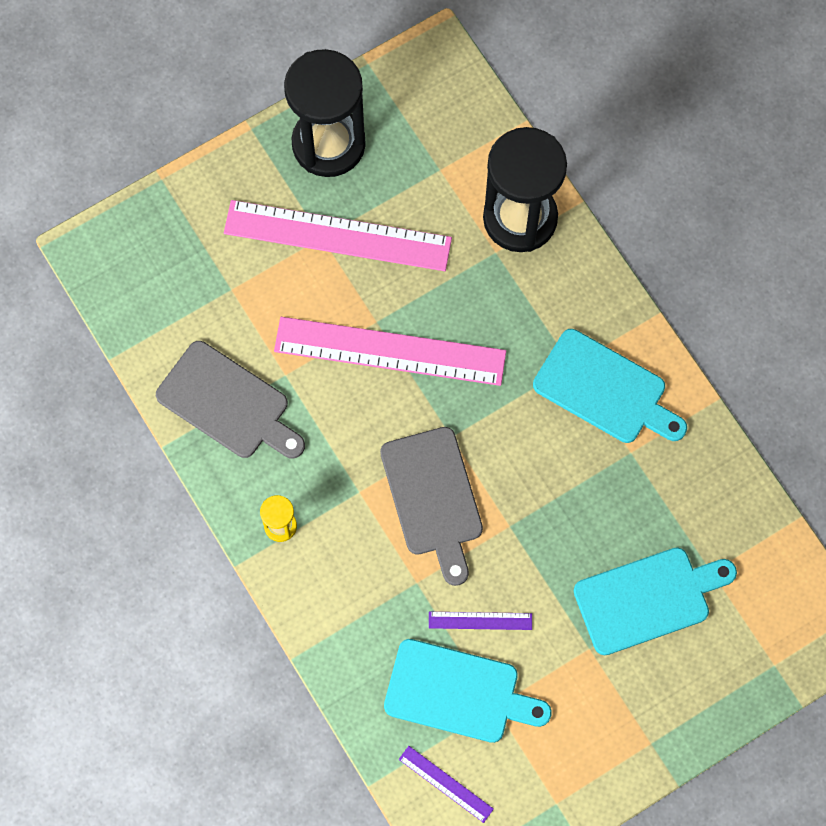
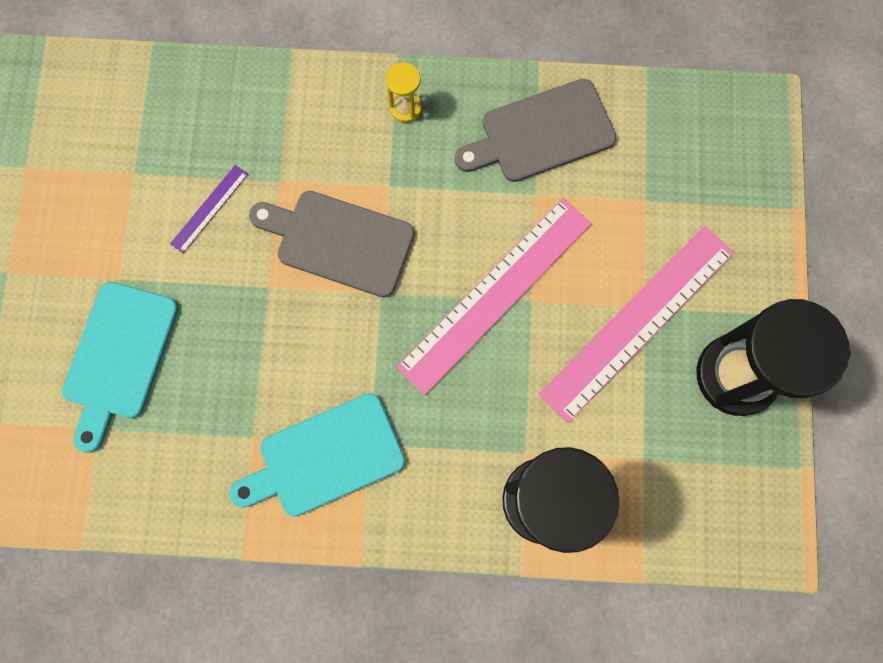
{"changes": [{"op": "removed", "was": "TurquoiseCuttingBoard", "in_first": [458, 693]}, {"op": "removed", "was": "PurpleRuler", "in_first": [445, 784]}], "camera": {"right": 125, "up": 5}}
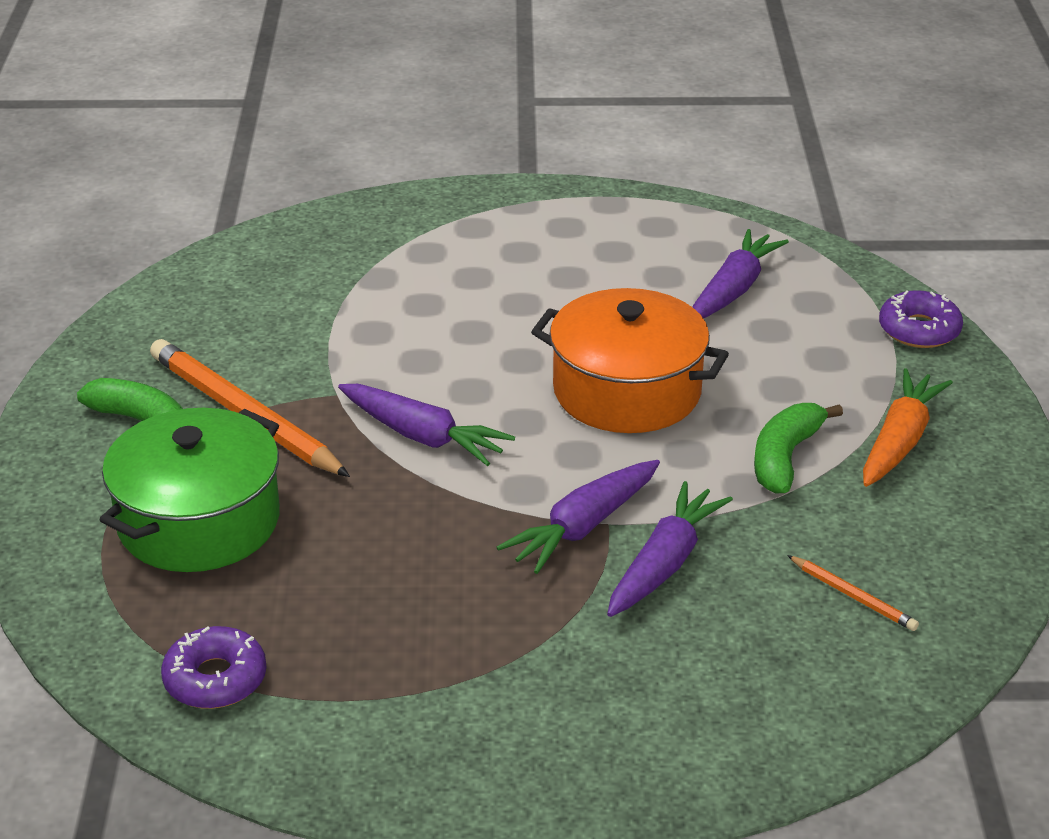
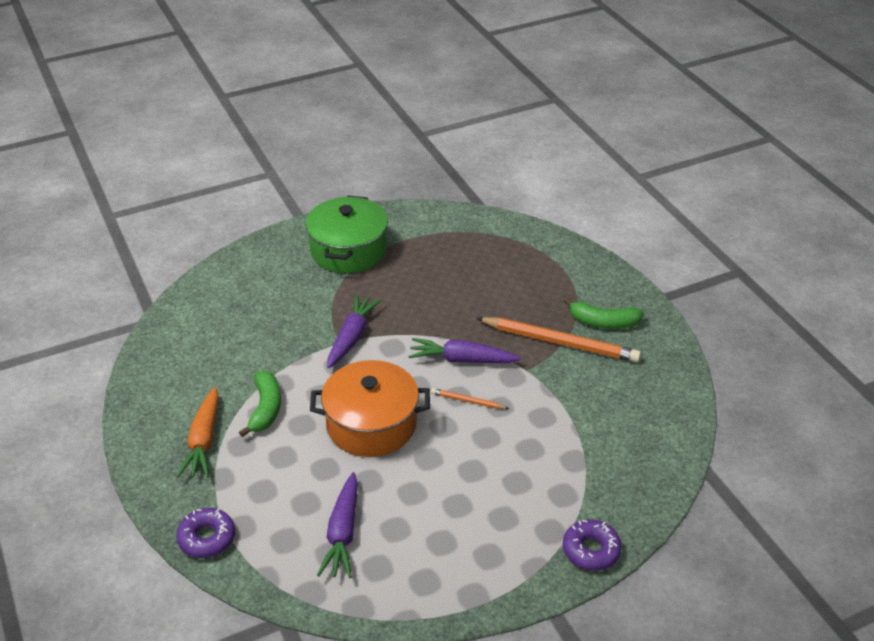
{"changes": [{"op": "removed", "was": "PurpleCarrot", "in_first": [664, 563]}, {"op": "moved", "was": "GreenPot", "in_first": [199, 521], "in_second": [348, 250]}, {"op": "moved", "was": "PurpleDonut", "in_first": [215, 679], "in_second": [591, 550]}, {"op": "moved", "was": "OrangePencil", "in_first": [853, 596], "in_second": [468, 401]}], "camera": {"right": 155, "up": 5}}
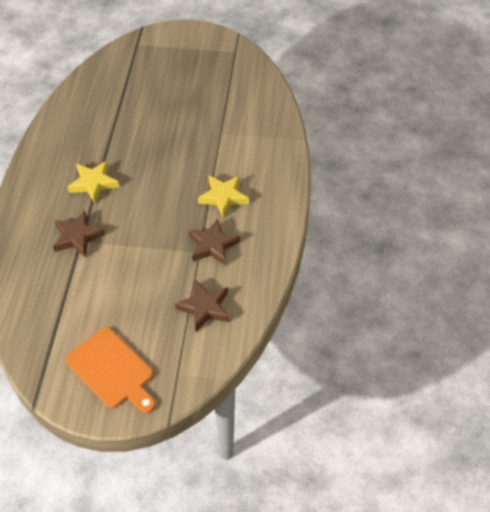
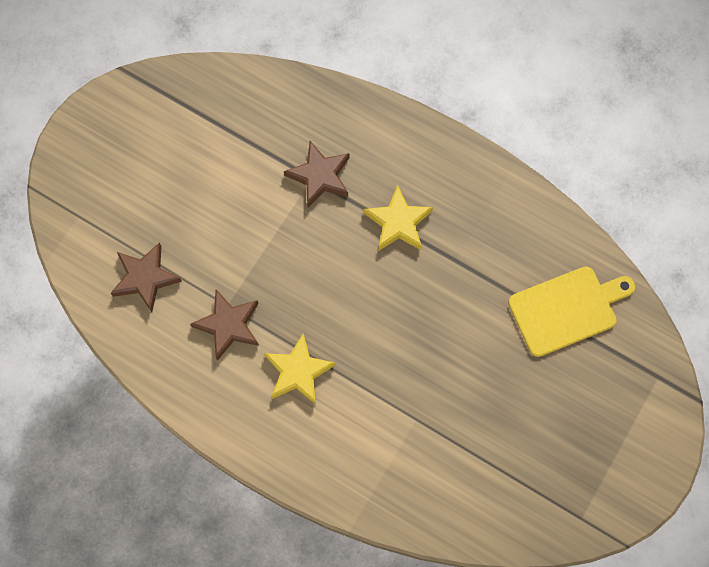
{"changes": [{"op": "removed", "was": "OrangeCuttingBoard", "in_first": [112, 370]}, {"op": "added", "now": "YellowCuttingBoard", "in_second": [566, 309]}], "camera": {"right": 115, "up": 20}}
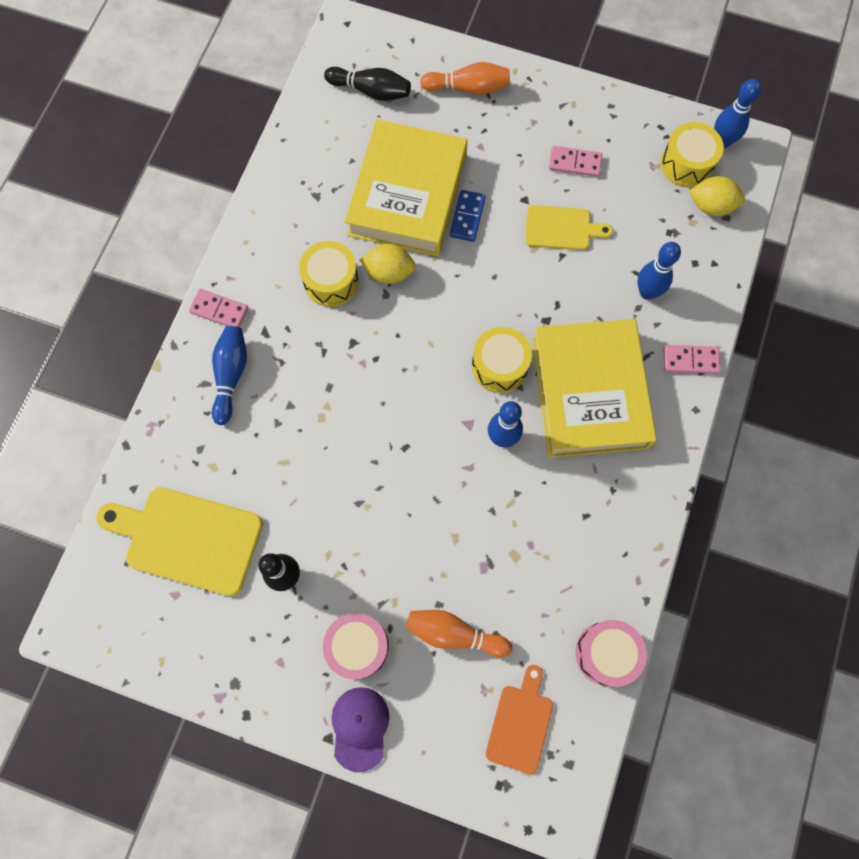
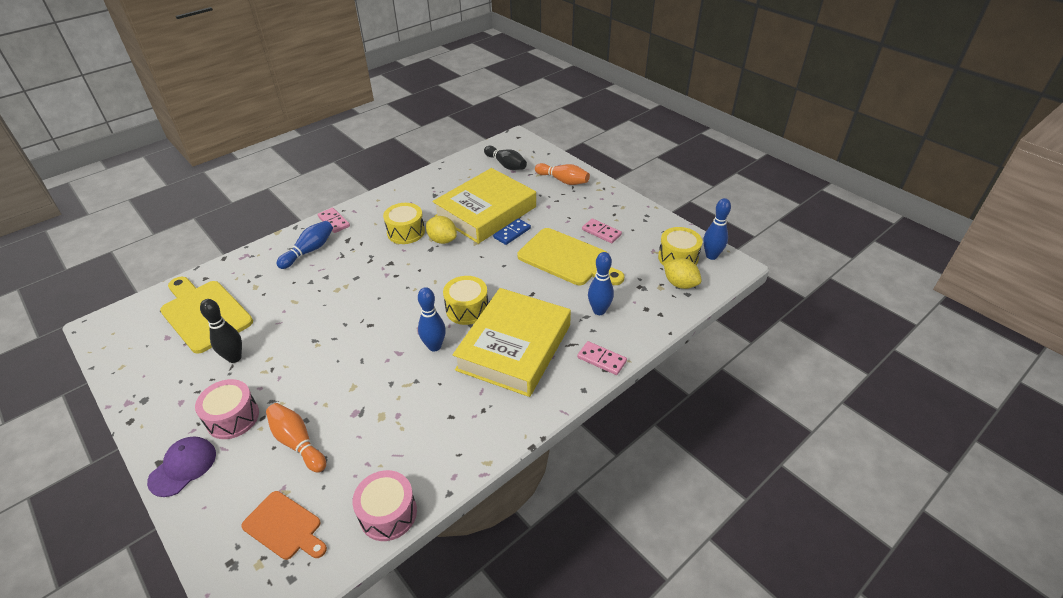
{"changes": [{"op": "turned", "was": "OrangeCuttingBoard", "in_first": [520, 723], "in_second": [285, 527], "clockwise": 75}, {"op": "resized", "was": "YellowCuttingBoard", "in_first": [562, 228], "in_second": [567, 259], "ratio": 1.7}], "camera": {"right": 30, "up": -30}}
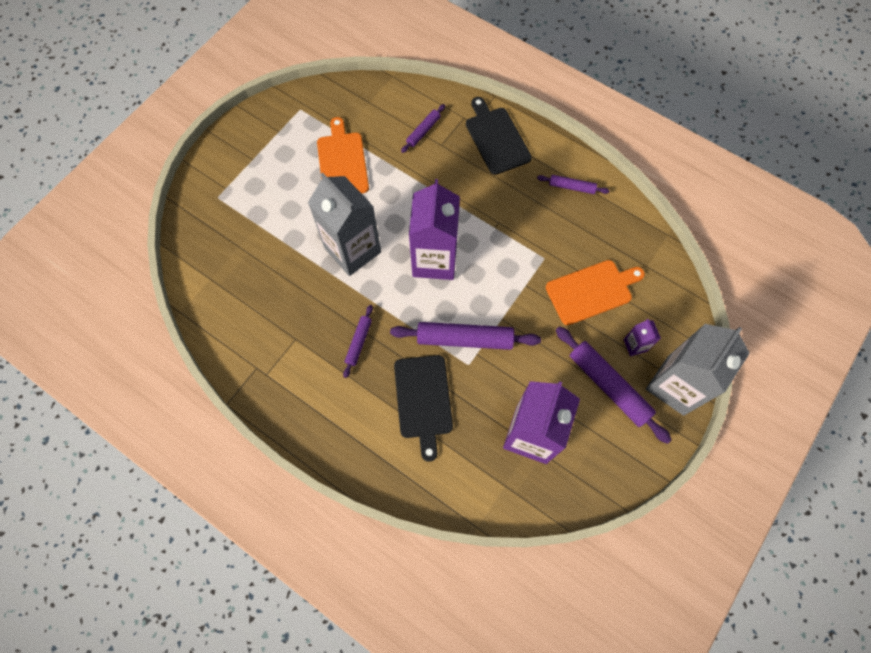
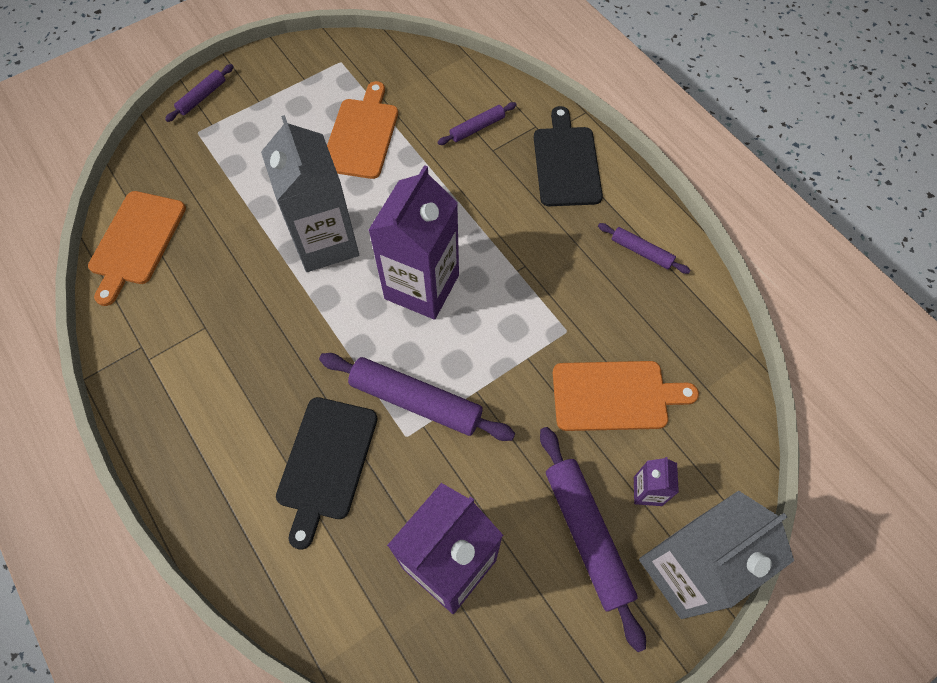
{"changes": [{"op": "added", "now": "OrangeCuttingBoard", "in_second": [136, 241]}, {"op": "moved", "was": "PurpleRollingPin", "in_first": [358, 342], "in_second": [202, 97]}], "camera": {"right": 20, "up": -5}}
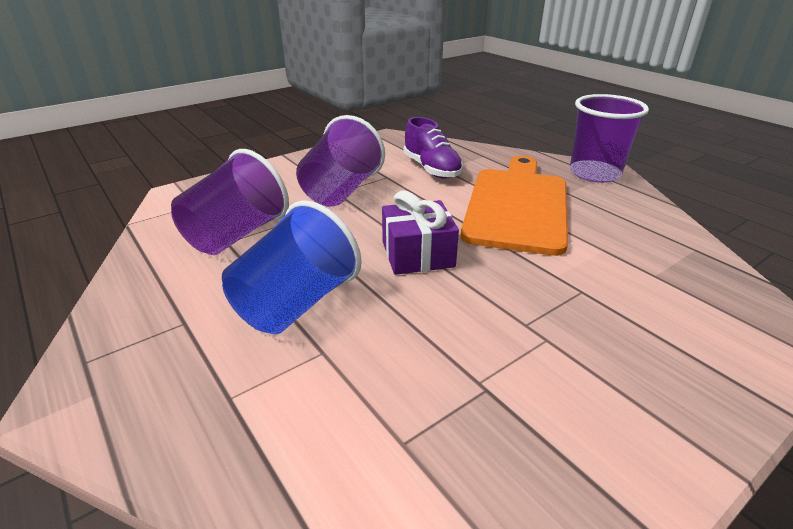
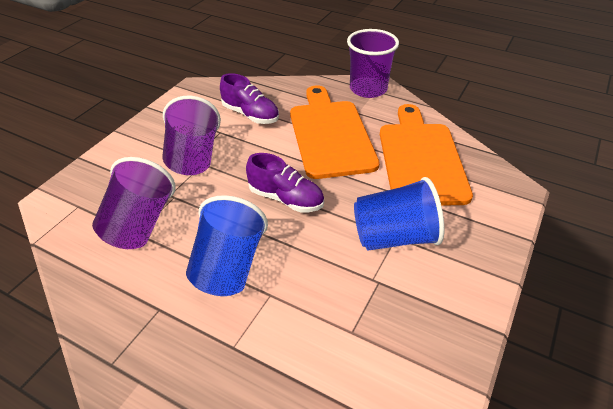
{"changes": [{"op": "added", "now": "BlueCup", "in_second": [394, 237]}, {"op": "added", "now": "OrangeCuttingBoard", "in_second": [420, 159]}, {"op": "replaced", "was": "PurpleGift", "now": "PurpleShoe", "in_first": [417, 254], "in_second": [286, 199]}], "camera": {"right": -25, "up": 10}}
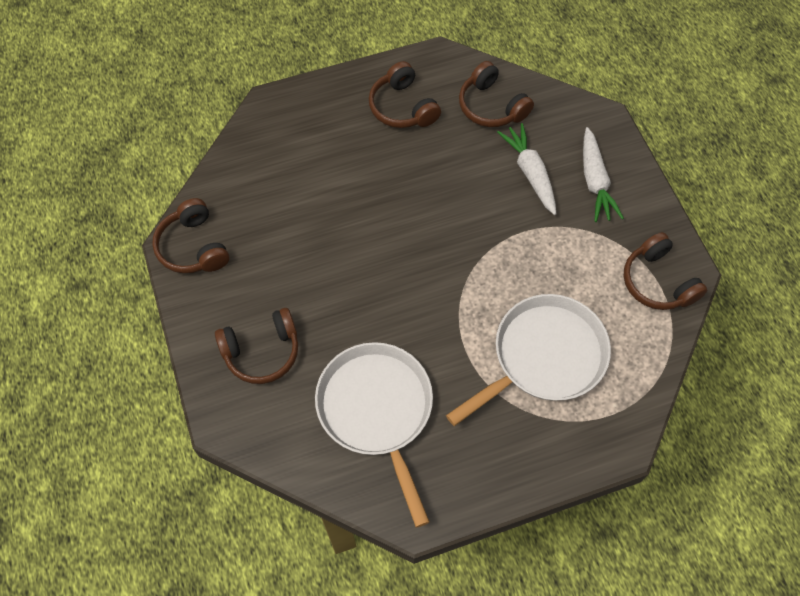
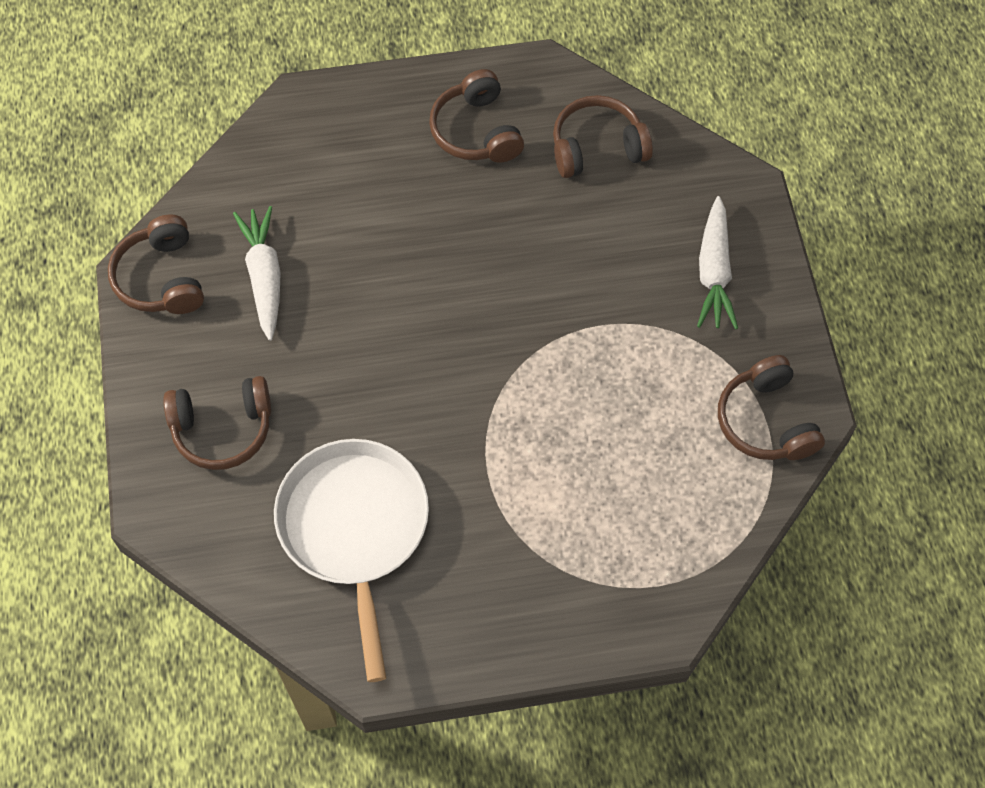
{"changes": [{"op": "removed", "was": "WhitePan", "in_first": [543, 357]}, {"op": "moved", "was": "WhiteCarrot", "in_first": [530, 173], "in_second": [264, 277]}, {"op": "turned", "was": "BrownHeadphones", "in_first": [491, 106], "in_second": [597, 147], "clockwise": 105}], "camera": {"right": 10, "up": 0}}
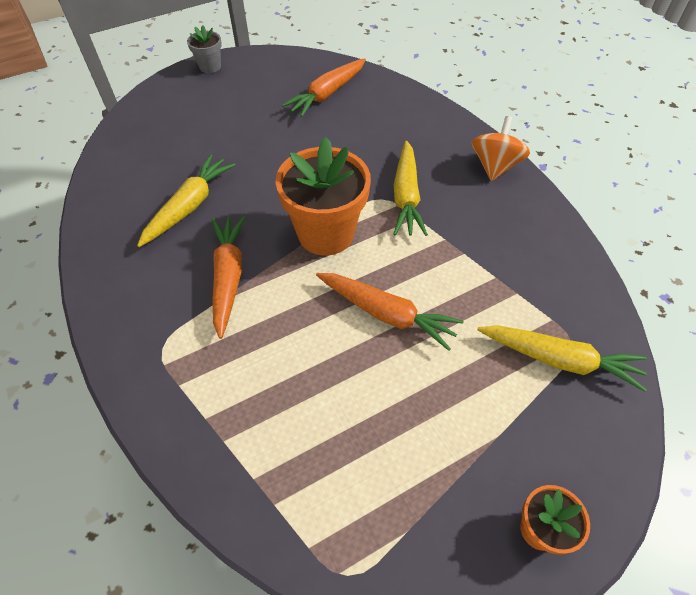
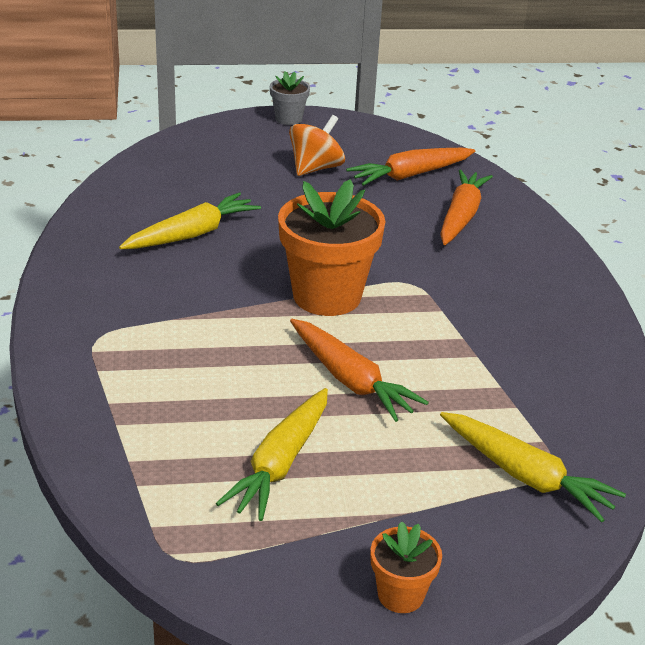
{"changes": [{"op": "moved", "was": "OrangeCarrot", "in_first": [228, 277], "in_second": [461, 216]}, {"op": "moved", "was": "YellowCarrot", "in_first": [406, 196], "in_second": [280, 463]}, {"op": "moved", "was": "OrangeSpinningTop", "in_first": [494, 166], "in_second": [315, 168]}], "camera": {"right": 20, "up": -20}}
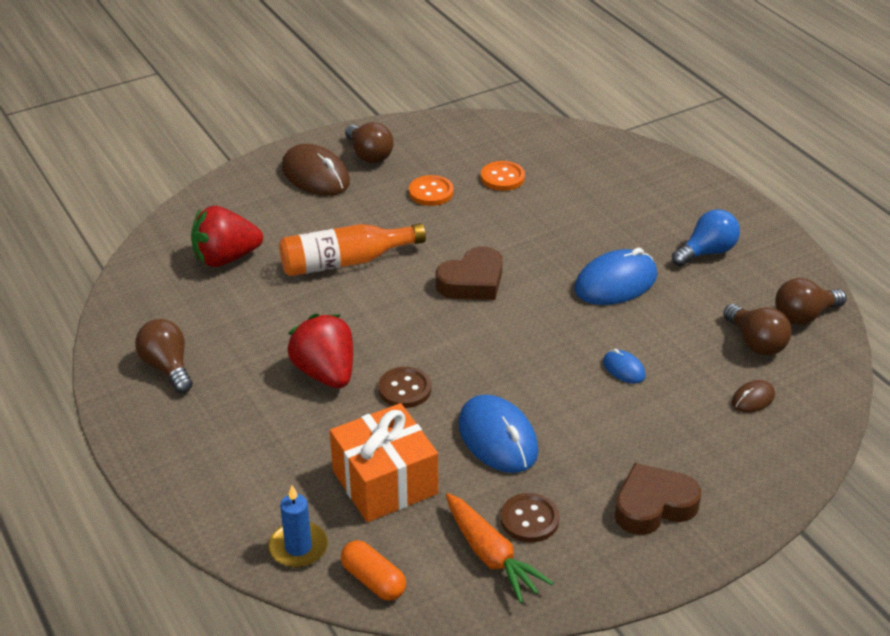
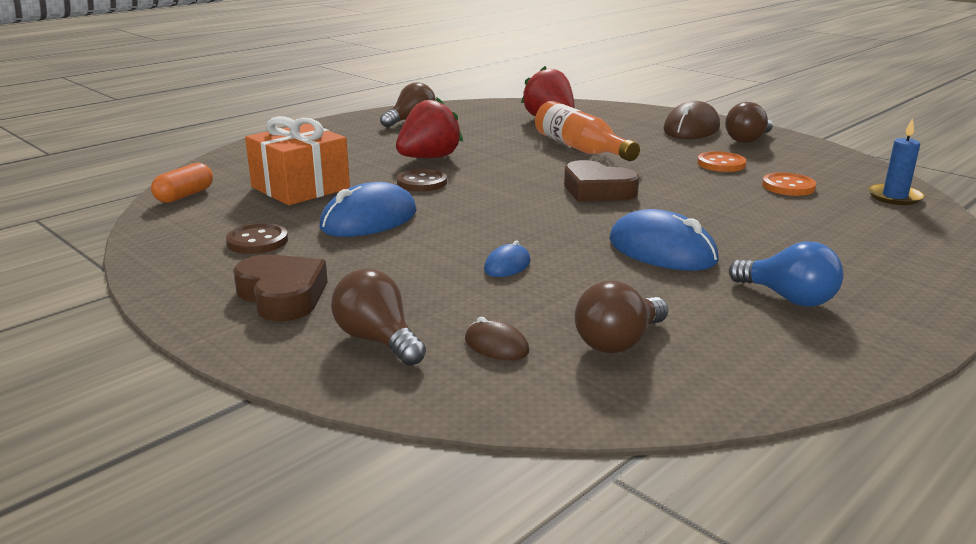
{"changes": [{"op": "removed", "was": "OrangeCarrot", "in_first": [491, 555]}, {"op": "moved", "was": "BlueCandle", "in_first": [298, 547], "in_second": [894, 197]}, {"op": "moved", "was": "BrownLightBulb", "in_first": [804, 316], "in_second": [377, 340]}], "camera": {"right": 75, "up": -15}}
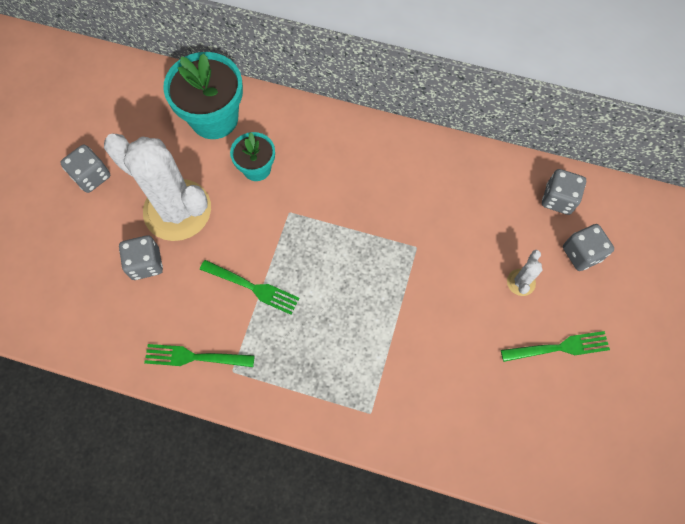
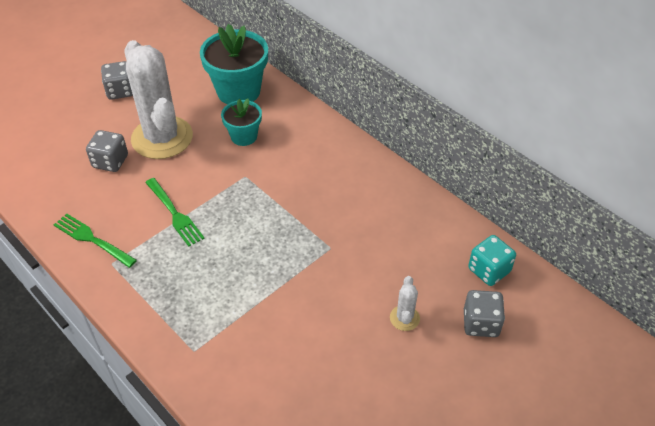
{"changes": [{"op": "removed", "was": "GreenFork", "in_first": [558, 348]}, {"op": "recoloured", "was": "GreyDice", "now": "TurquoiseDice", "in_first": [558, 199], "in_second": [489, 270]}, {"op": "turned", "was": "WhiteCactus", "in_first": [521, 282], "in_second": [404, 318], "clockwise": -45}], "camera": {"right": 30, "up": -20}}
